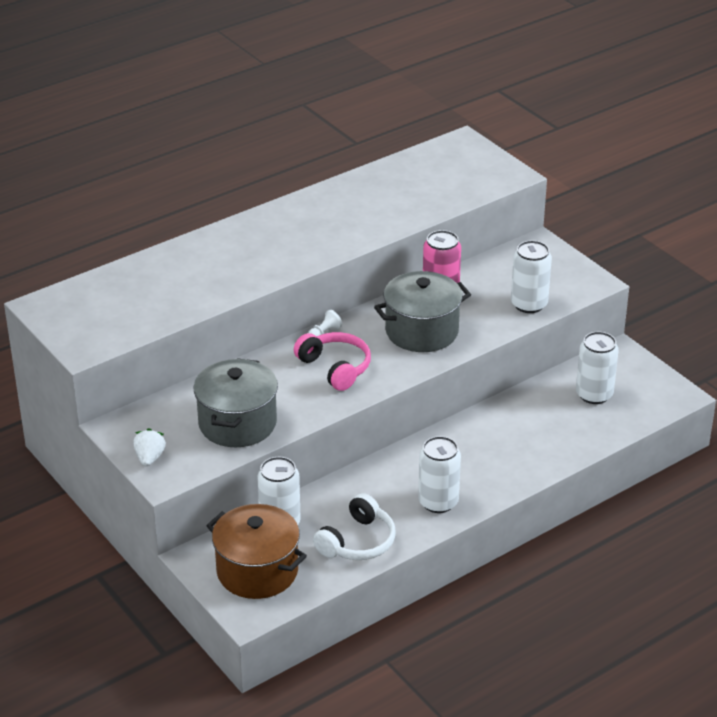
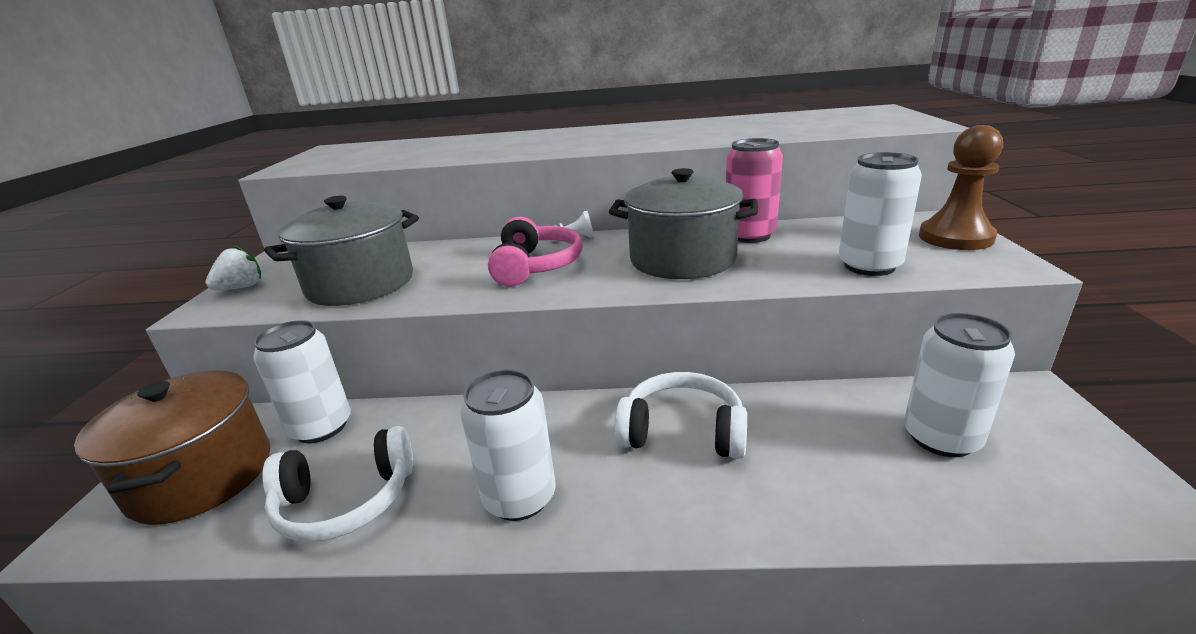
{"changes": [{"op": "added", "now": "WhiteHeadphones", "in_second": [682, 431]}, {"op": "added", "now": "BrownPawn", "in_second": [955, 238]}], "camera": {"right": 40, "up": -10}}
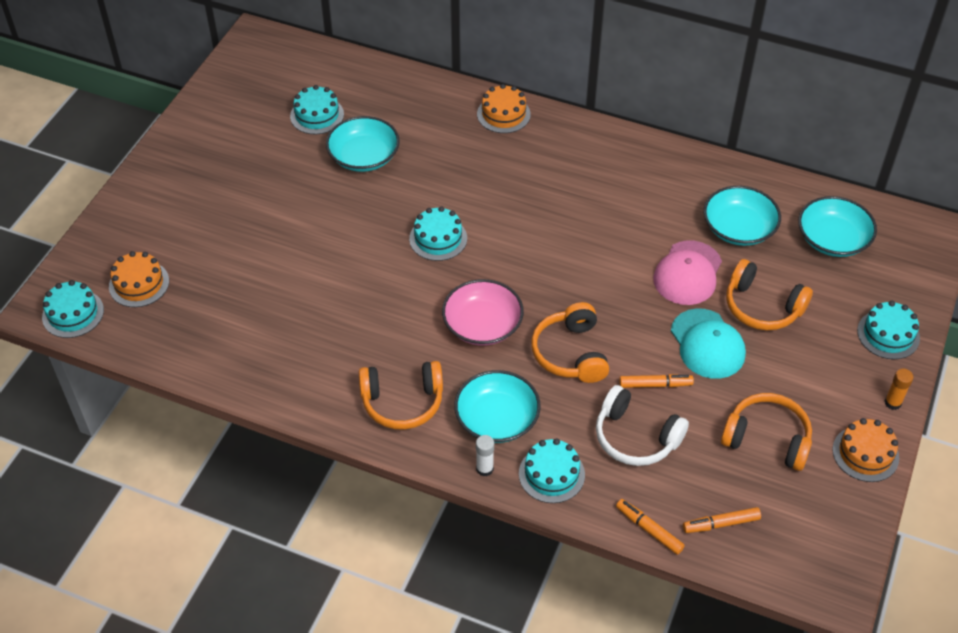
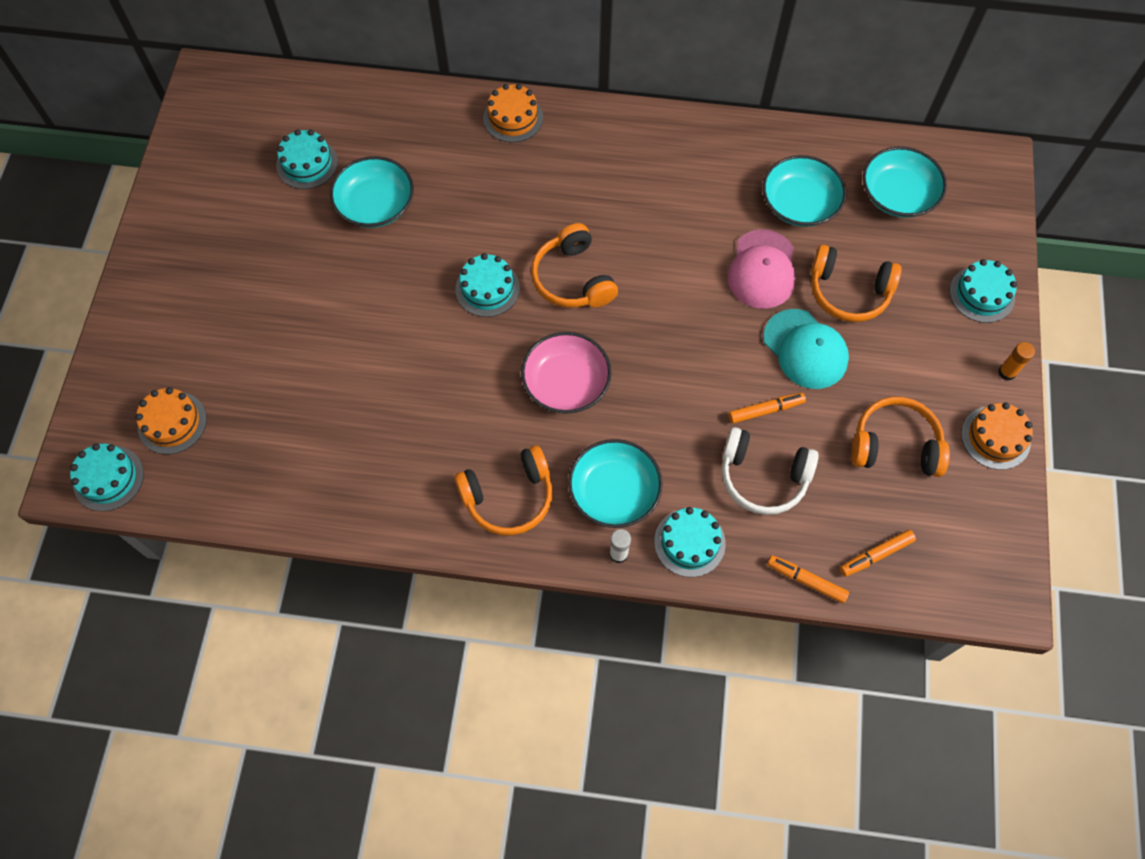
{"changes": [{"op": "moved", "was": "OrangeHeadphones", "in_first": [570, 353], "in_second": [573, 279]}], "camera": {"right": -15, "up": 15}}
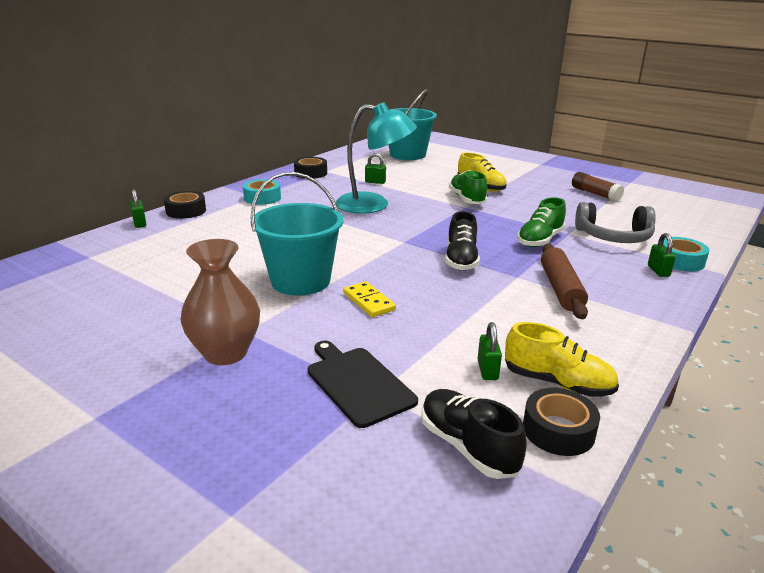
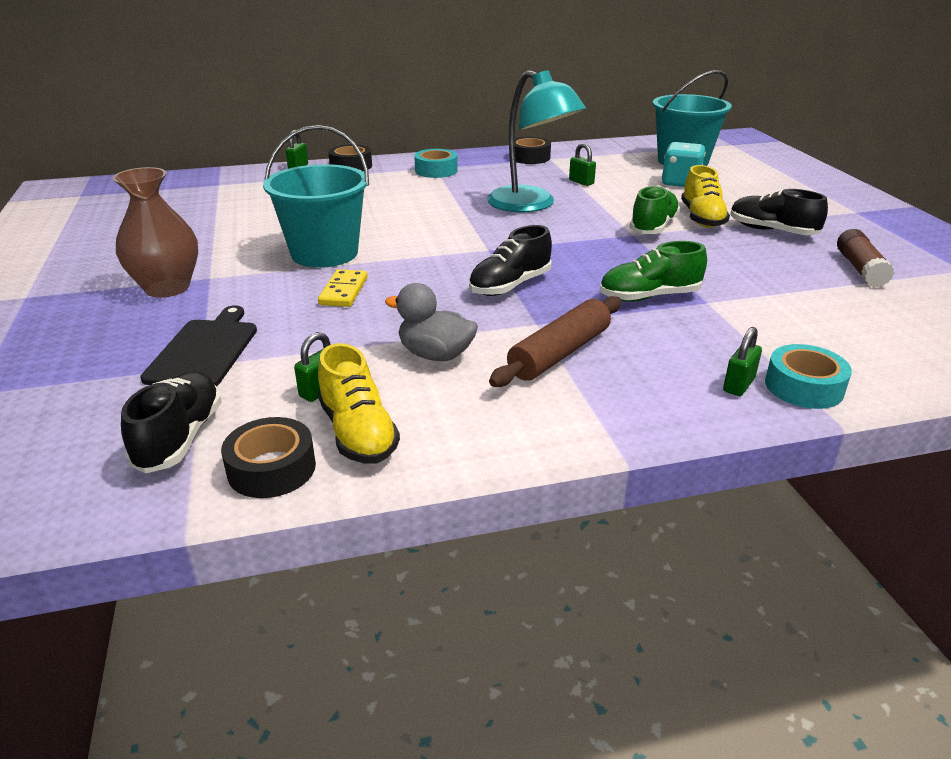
{"changes": [{"op": "removed", "was": "GreyHeadphones", "in_first": [613, 237]}, {"op": "added", "now": "GreyDuck", "in_second": [435, 355]}, {"op": "added", "now": "TurquoiseDice", "in_second": [680, 183]}, {"op": "added", "now": "BlackShoe", "in_second": [772, 231]}], "camera": {"right": 40, "up": 5}}
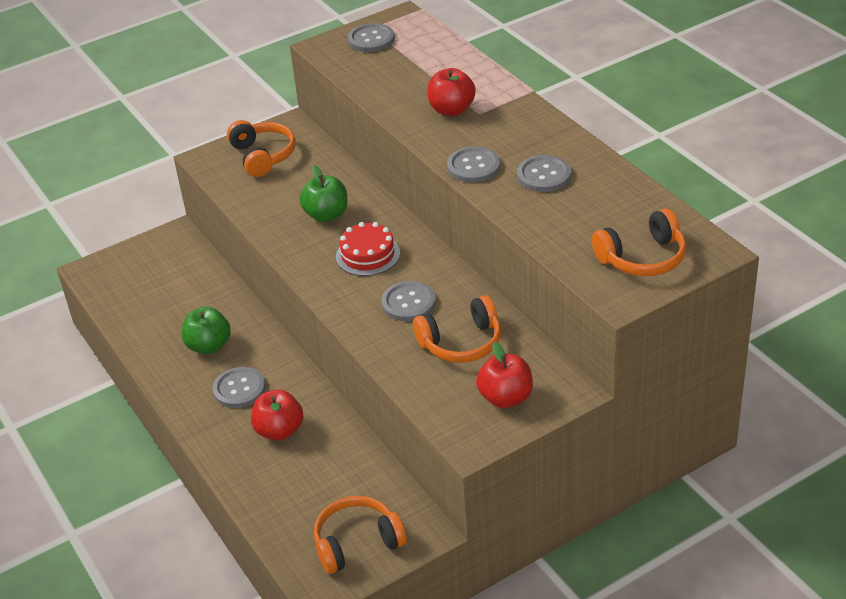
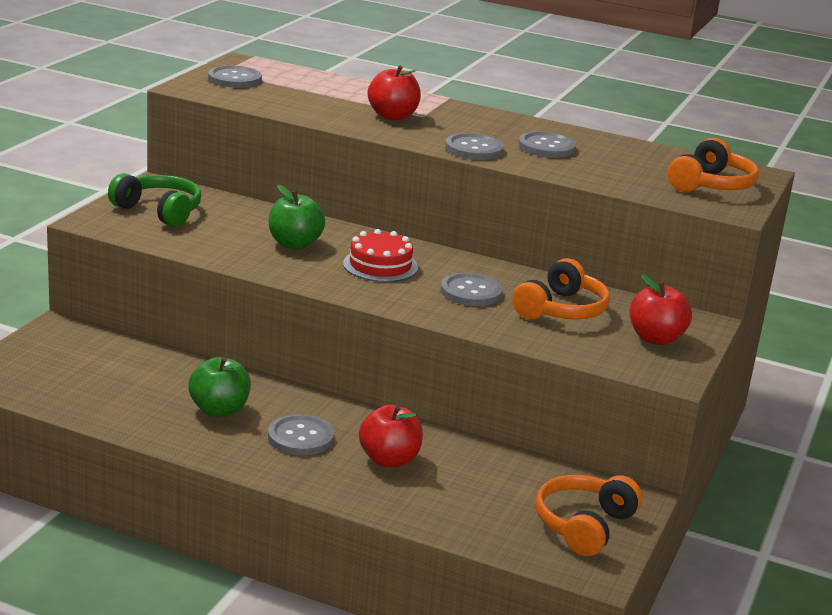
{"changes": [{"op": "recoloured", "was": "OrangeHeadphones", "now": "GreenHeadphones", "in_first": [263, 156], "in_second": [159, 211]}], "camera": {"right": -40, "up": -15}}
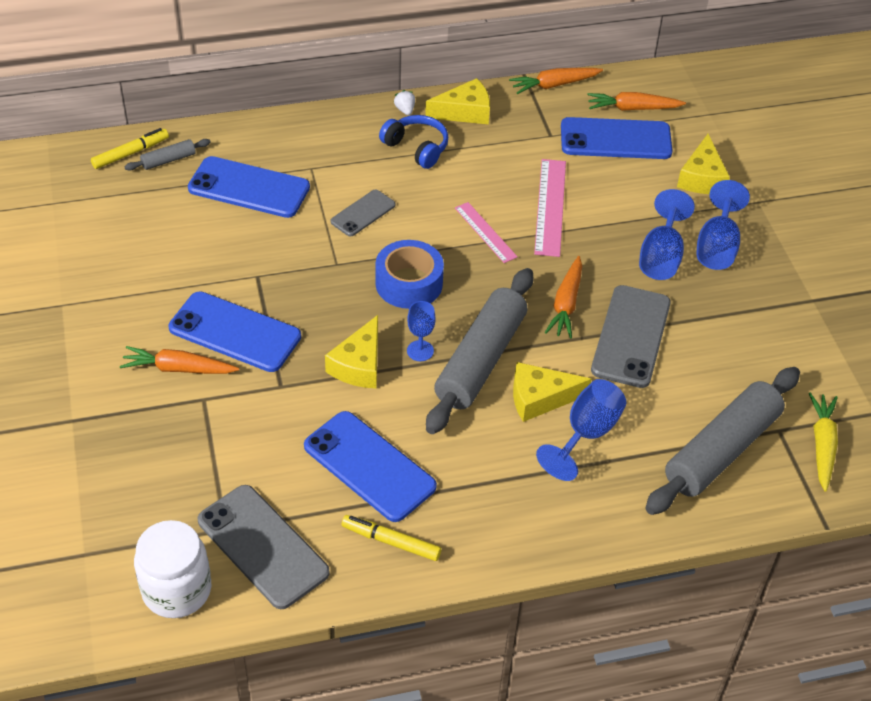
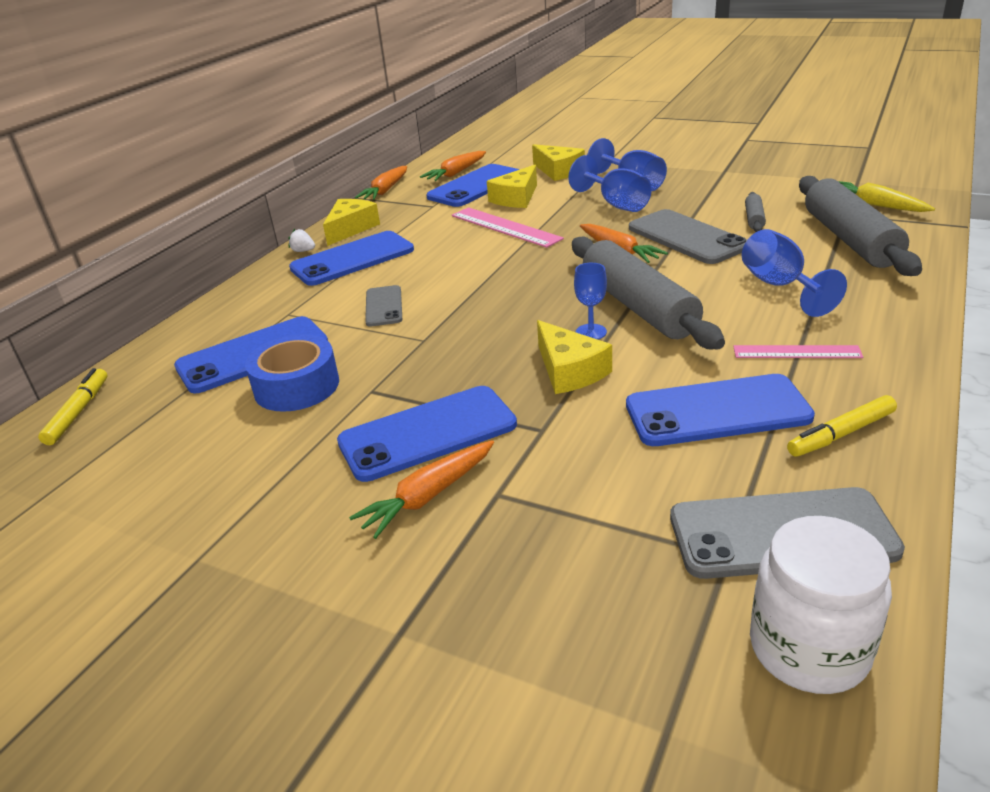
{"changes": [{"op": "moved", "was": "GreyRollingPin", "in_first": [168, 160], "in_second": [754, 219]}, {"op": "moved", "was": "BlueTape", "in_first": [409, 283], "in_second": [296, 386]}, {"op": "moved", "was": "PinkRuler", "in_first": [485, 232], "in_second": [796, 352]}, {"op": "moved", "was": "YellowCheese", "in_first": [540, 398], "in_second": [516, 198]}, {"op": "replaced", "was": "BlueHeadphones", "now": "BluePhone", "in_first": [416, 148], "in_second": [352, 259]}], "camera": {"right": -45, "up": -15}}
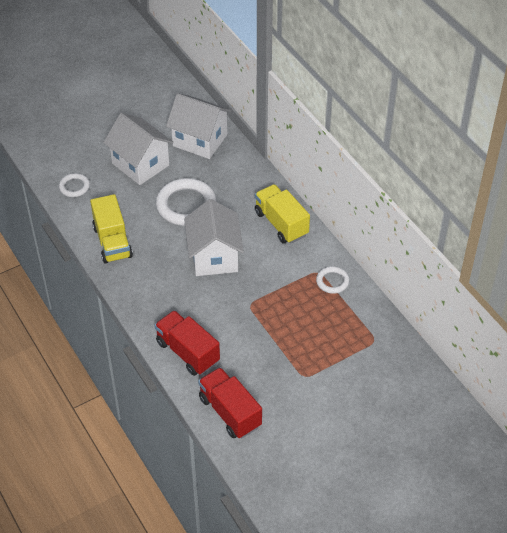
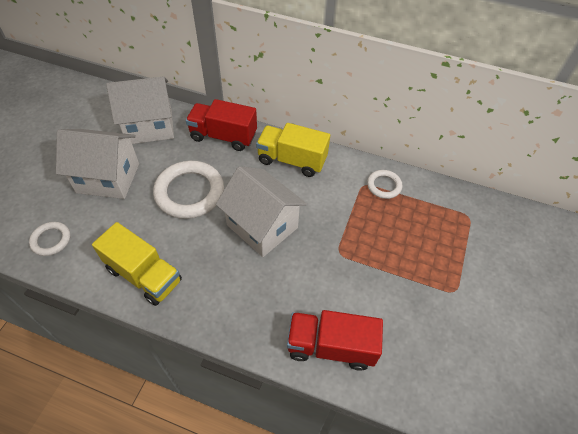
{"changes": [{"op": "moved", "was": "RedTruck", "in_first": [230, 412], "in_second": [223, 136]}], "camera": {"right": -40, "up": 5}}
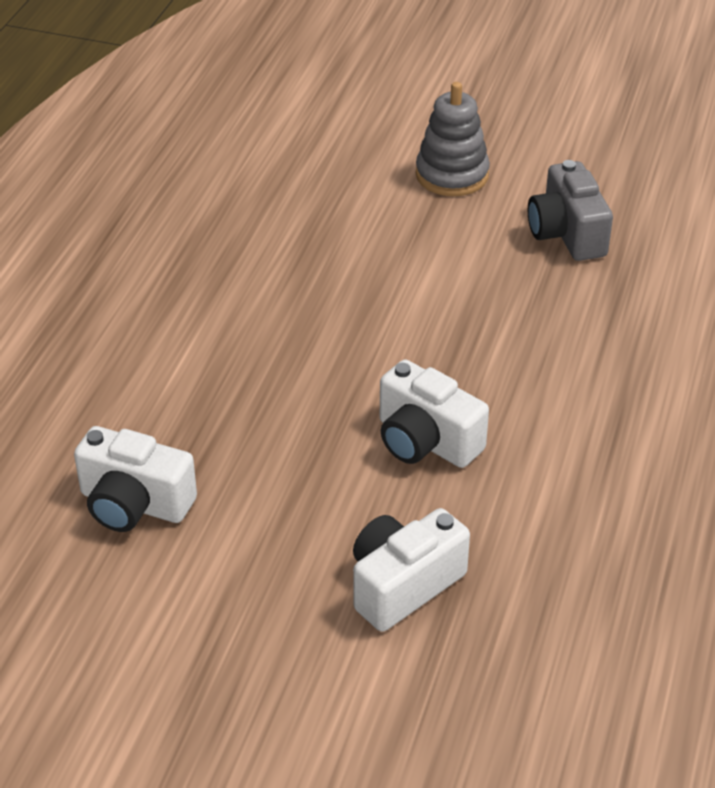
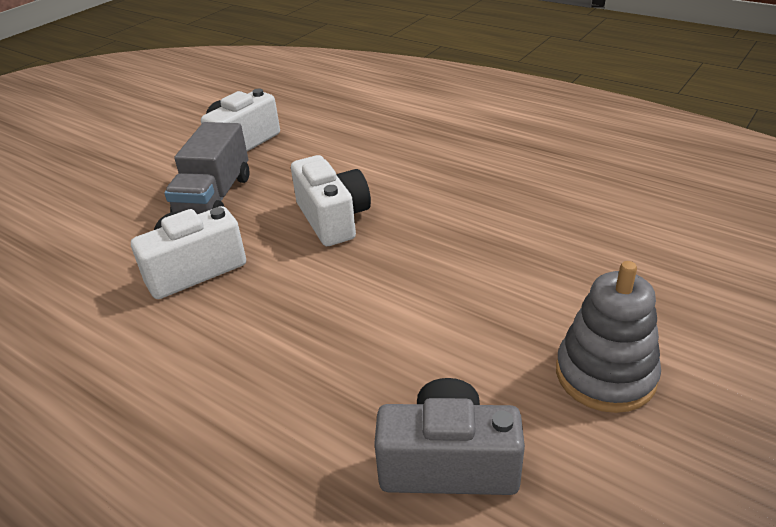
{"changes": [{"op": "added", "now": "GreyTruck", "in_second": [214, 198]}, {"op": "moved", "was": "WhiteCamera", "in_first": [403, 585], "in_second": [333, 219]}], "camera": {"right": 110, "up": -5}}
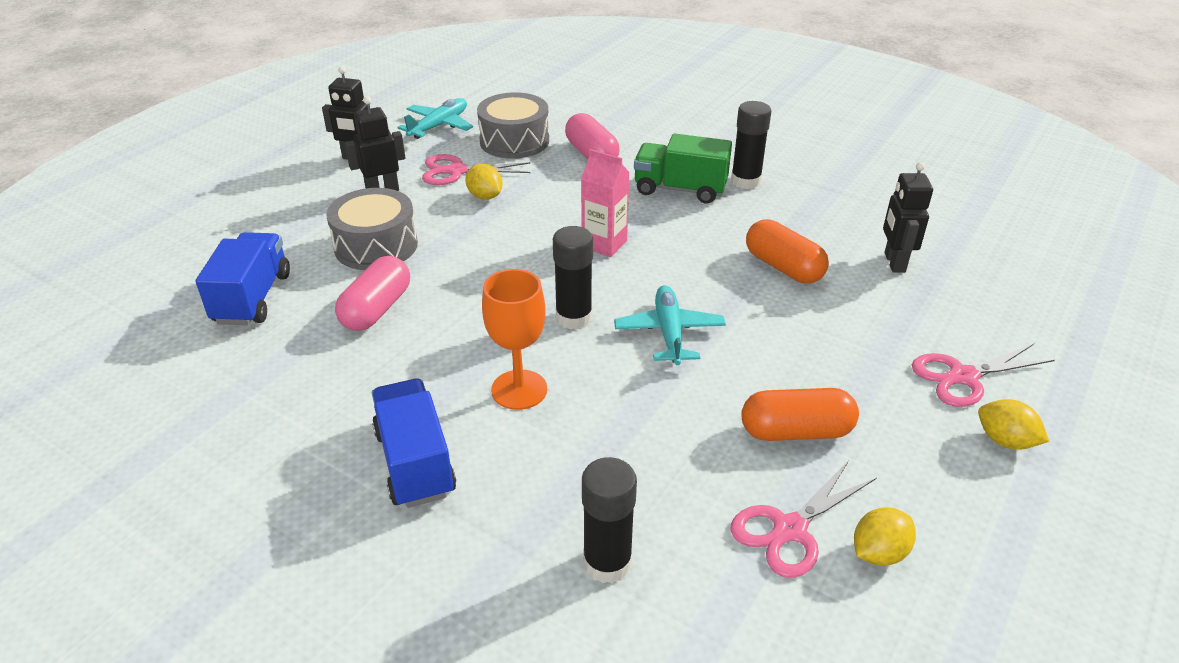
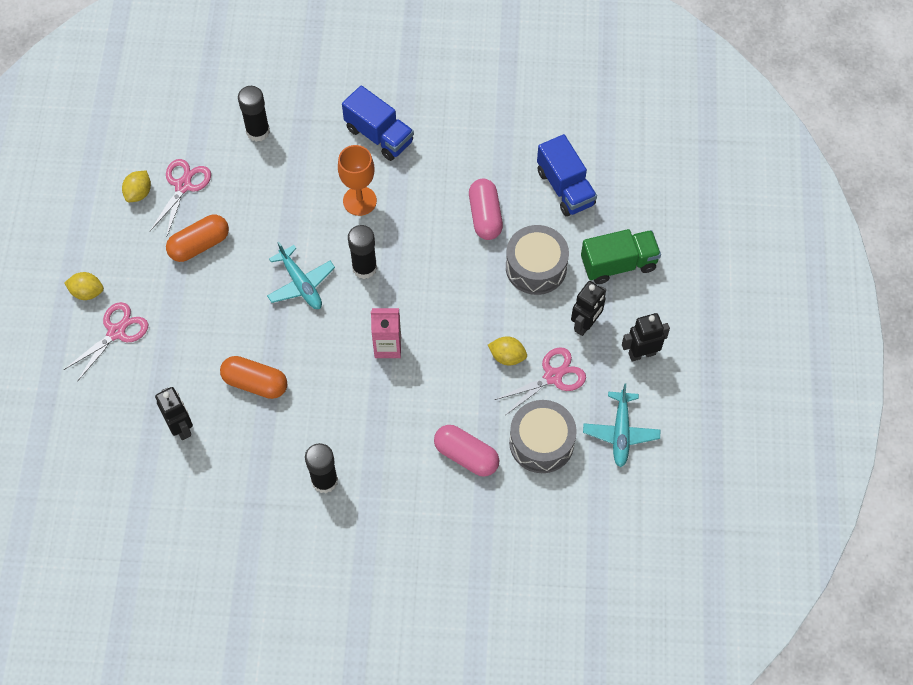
{"changes": [{"op": "moved", "was": "GreenTruck", "in_first": [680, 189], "in_second": [618, 264]}], "camera": {"right": 150, "up": 25}}
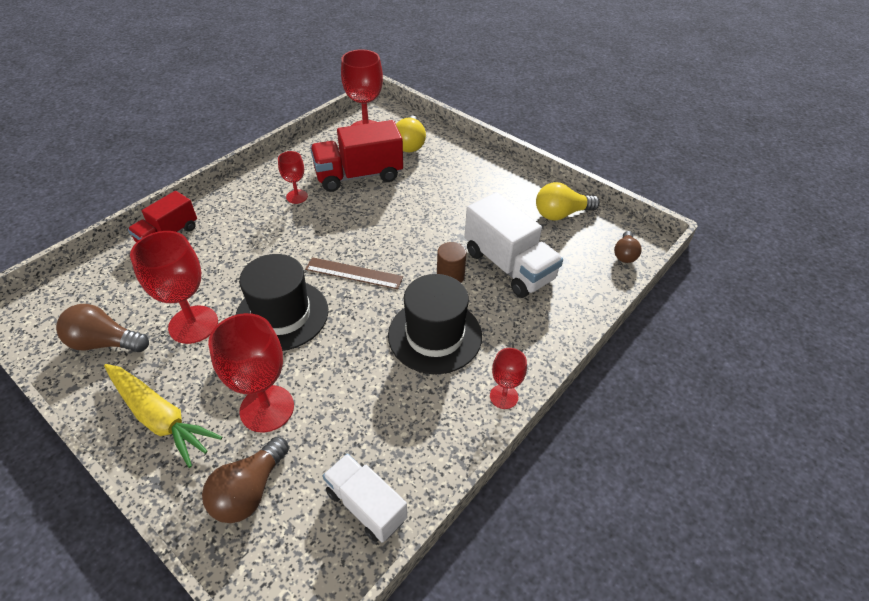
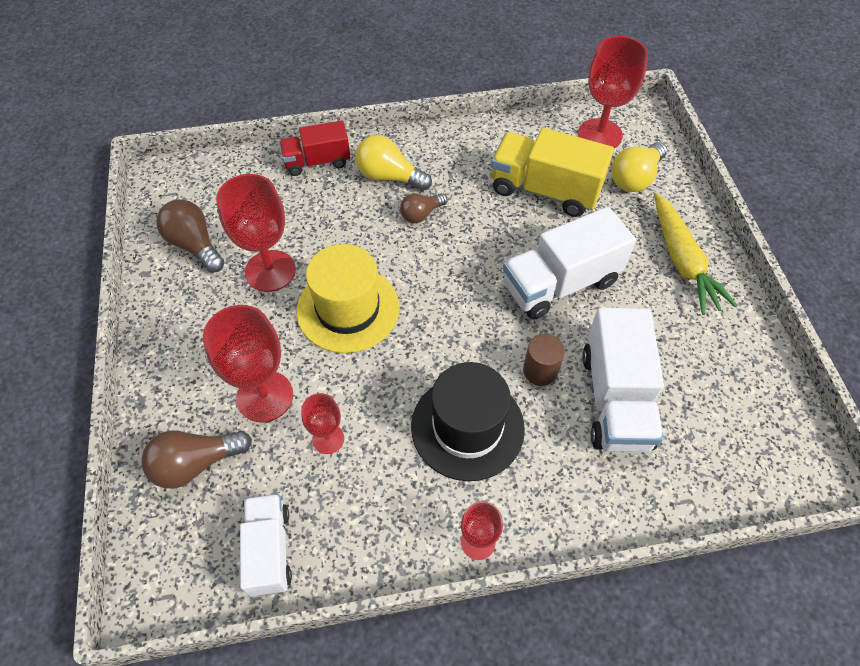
{"changes": [{"op": "removed", "was": "BrownRuler", "in_first": [354, 273]}, {"op": "added", "now": "WhiteTruck", "in_second": [560, 283]}, {"op": "moved", "was": "YellowCarrot", "in_first": [160, 417], "in_second": [682, 261]}, {"op": "moved", "was": "RedGoblet", "in_first": [297, 196], "in_second": [328, 439]}, {"op": "moved", "was": "YellowLightBulb", "in_first": [561, 214], "in_second": [389, 176]}, {"op": "moved", "was": "BrownLightBulb", "in_first": [624, 254], "in_second": [421, 214]}, {"op": "recoloured", "was": "BlackHat", "now": "YellowHat", "in_first": [282, 315], "in_second": [348, 309]}, {"op": "recoloured", "was": "RedTruck", "now": "YellowTruck", "in_first": [359, 175], "in_second": [545, 190]}], "camera": {"right": 40, "up": 10}}
